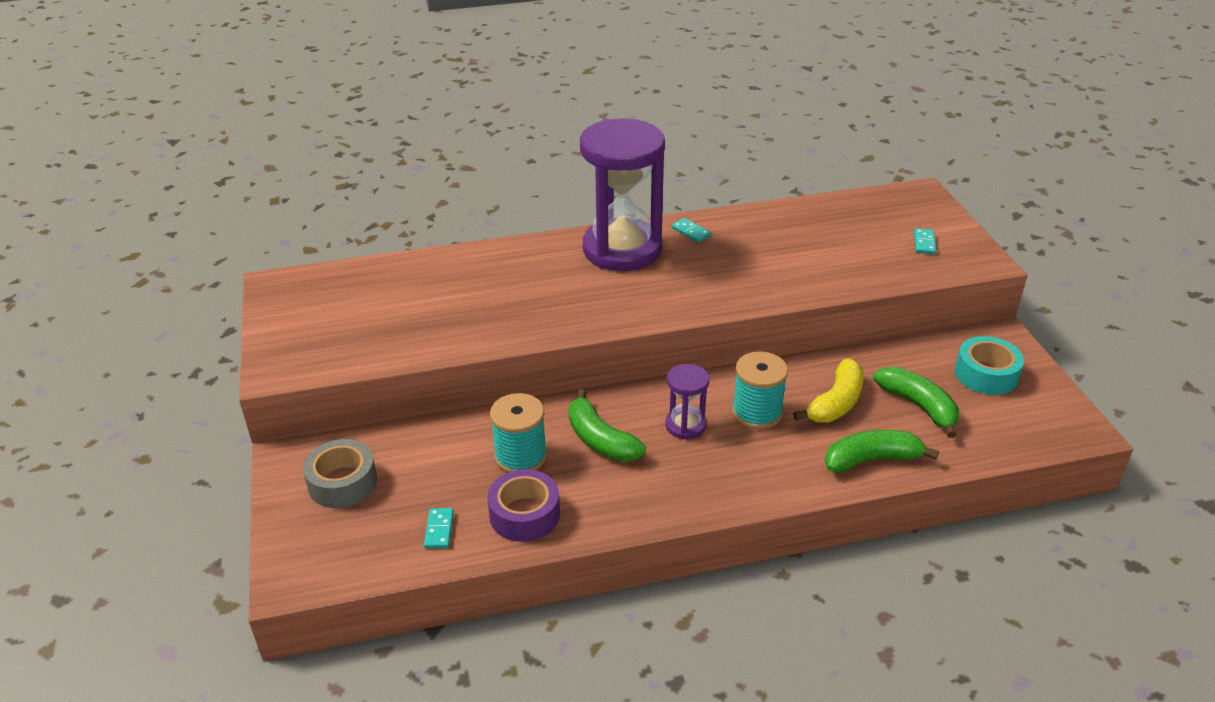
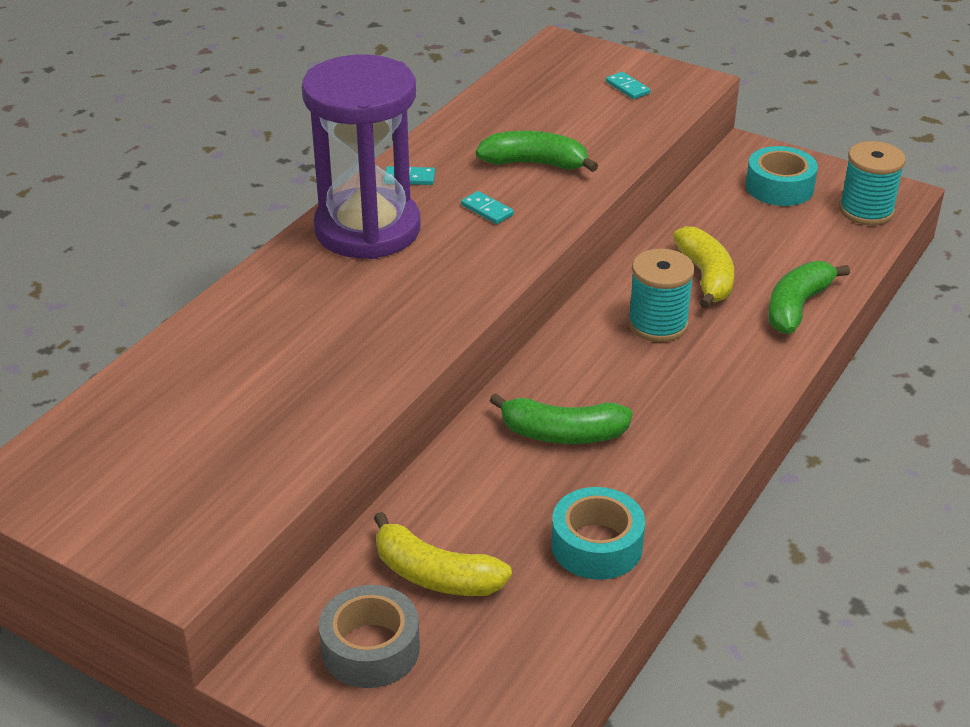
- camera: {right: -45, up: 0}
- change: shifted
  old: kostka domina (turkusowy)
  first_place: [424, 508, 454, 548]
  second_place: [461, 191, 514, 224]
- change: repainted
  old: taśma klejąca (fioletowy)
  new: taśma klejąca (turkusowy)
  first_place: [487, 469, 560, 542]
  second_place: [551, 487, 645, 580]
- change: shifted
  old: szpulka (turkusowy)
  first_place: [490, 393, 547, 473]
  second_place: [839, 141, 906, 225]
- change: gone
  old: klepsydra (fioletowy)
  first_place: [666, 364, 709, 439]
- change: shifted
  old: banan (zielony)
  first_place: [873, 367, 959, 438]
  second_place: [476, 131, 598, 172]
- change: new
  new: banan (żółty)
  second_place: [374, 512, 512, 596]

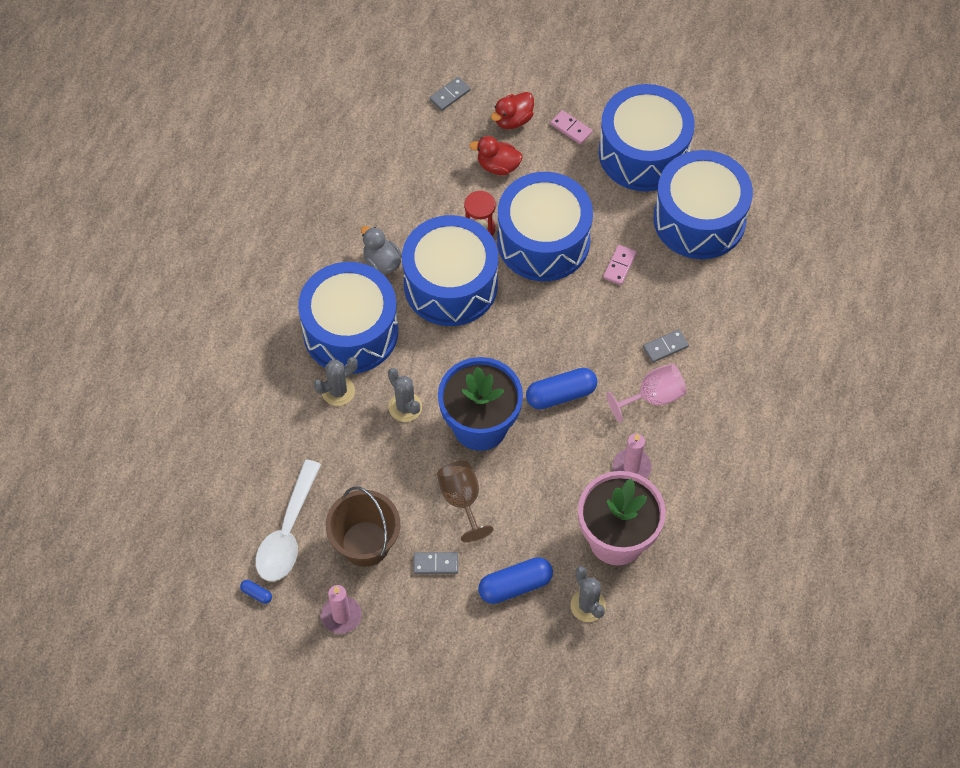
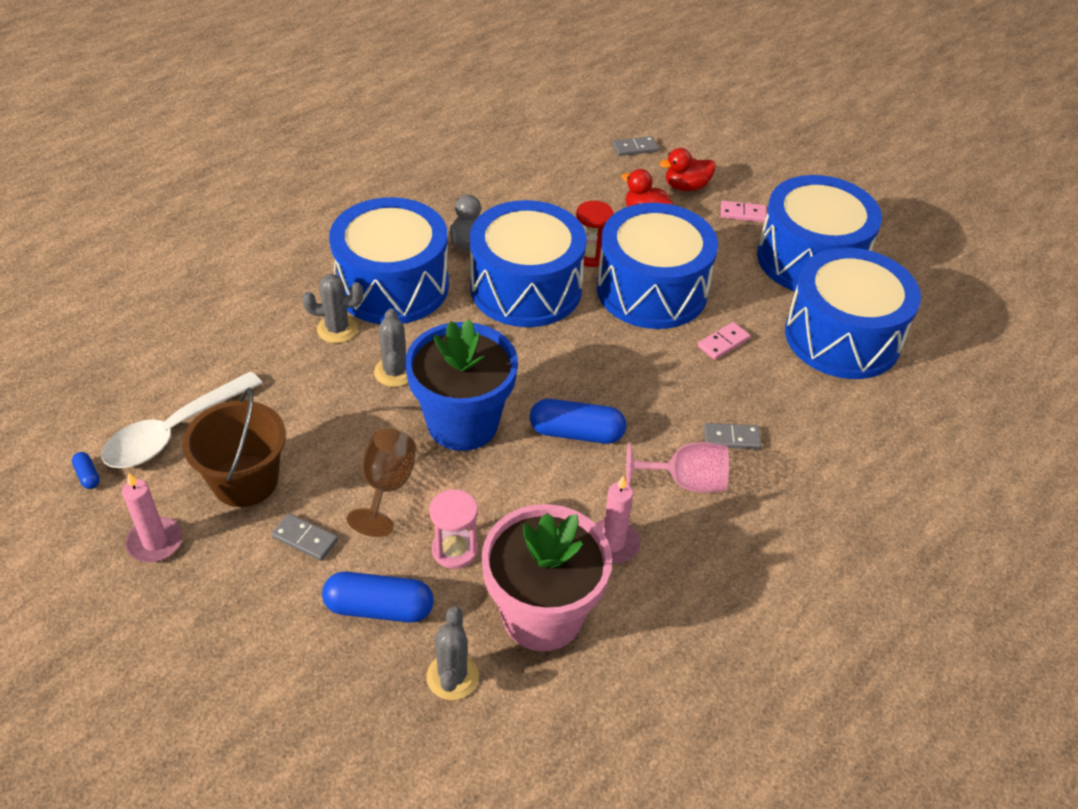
- camera: {right: 25, up: -15}
- change: rotated
  old: kostka domina (różowy)
  first_place: [550, 110, 592, 144]
  second_place: [721, 201, 767, 222]
  degrees: -60
- change: new
  new: klepsydra (różowy)
  second_place: [429, 489, 478, 569]

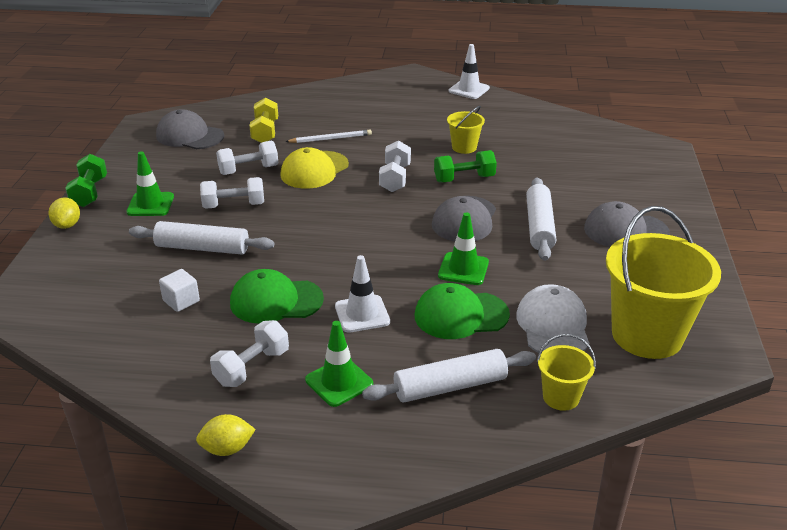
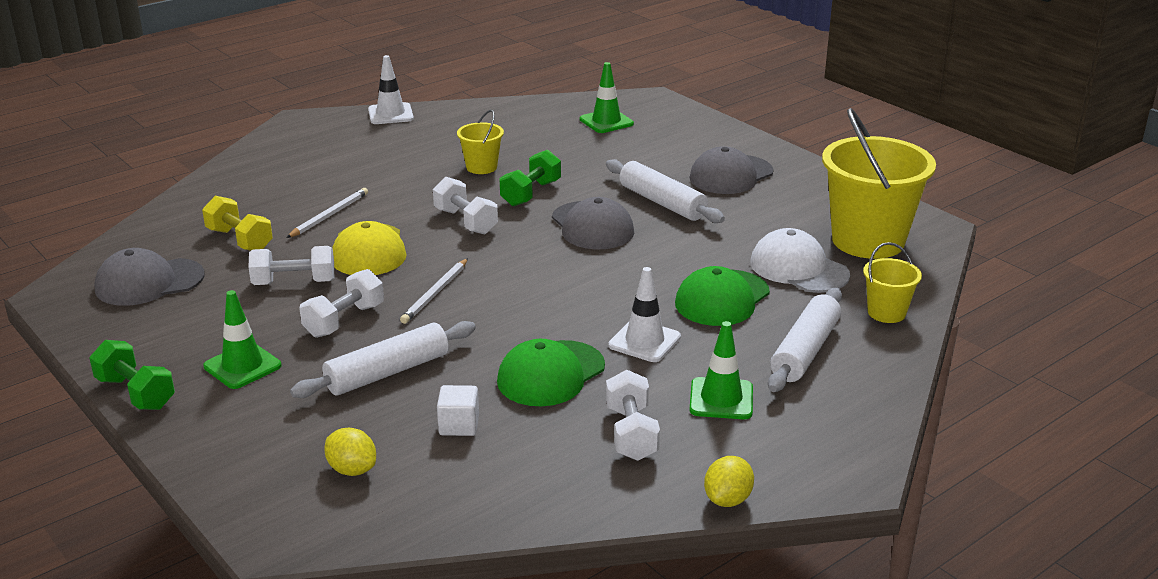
- camera: {right: -45, up: -5}
- change: shifted
  old: cytryna (żółty)
  first_place: [48, 197, 80, 229]
  second_place: [324, 428, 376, 476]
- change: rotated
  old: hantel (biały)
  first_place: [216, 141, 278, 175]
  second_place: [248, 246, 334, 285]
  degrees: 60
- change: shifted
  old: pachołek (zielony)
  first_place: [438, 212, 489, 285]
  second_place: [580, 62, 634, 133]
- change: new
  new: ołówek (biały)
  second_place: [400, 258, 468, 324]

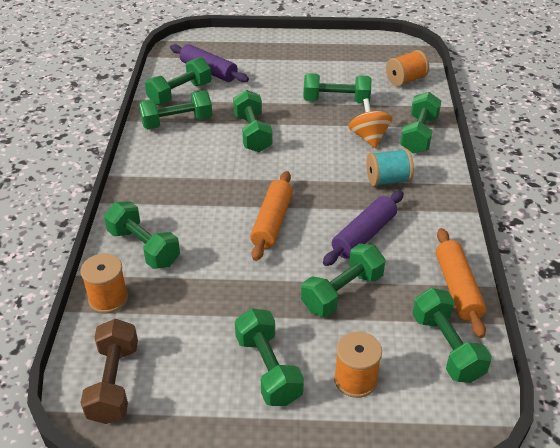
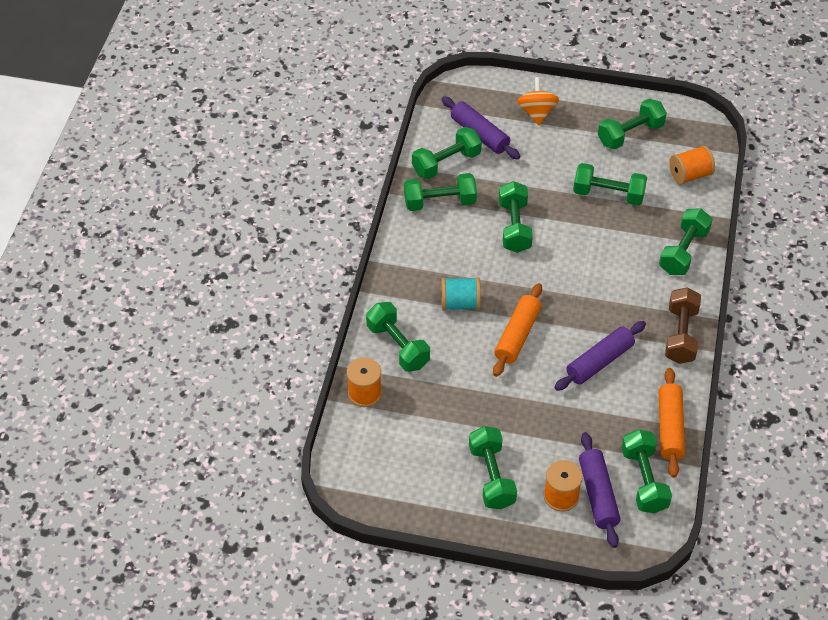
- camera: {right: 10, up: 10}
- change: shifted
  old: hantel (brązowy)
  first_place: [80, 319, 138, 424]
  second_place: [665, 287, 701, 364]
- change: shifted
  old: hantel (zielony)
  first_place: [301, 243, 386, 317]
  second_place: [598, 98, 667, 150]
- change: shifted
  old: bączek (pomarańczowy)
  first_place: [348, 99, 393, 148]
  second_place: [517, 77, 559, 125]
- change: shifted
  old: szpulka (turkusowy)
  first_place: [366, 148, 414, 187]
  second_place: [441, 277, 481, 311]
- change: new
  new: wałek do ciasta (fioletowy)
  second_place: [579, 432, 621, 548]

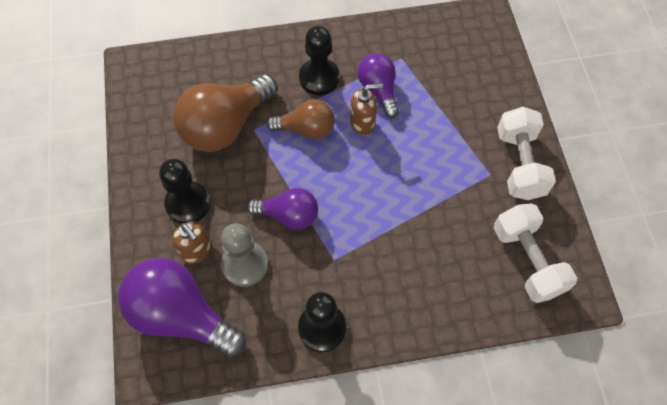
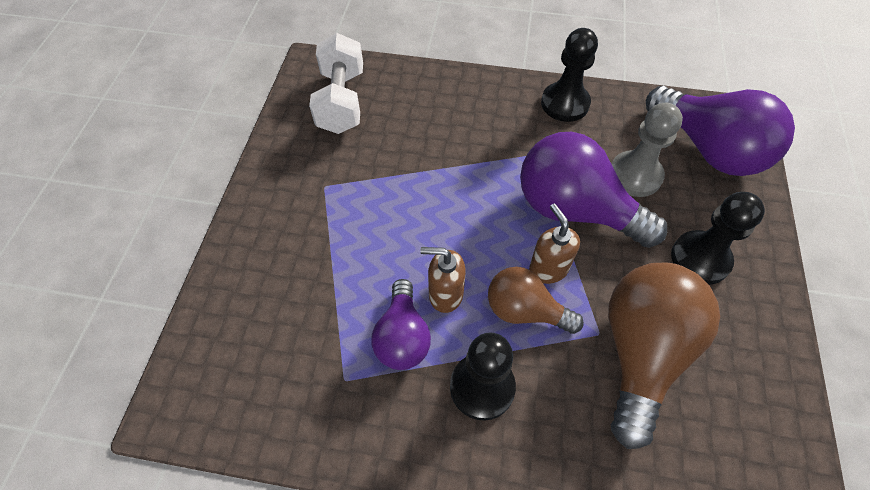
- camera: {right: -160, up: -5}
- change: shifted
  old: dozownik mydła (brązowy)
  first_place: [172, 221, 211, 264]
  second_place: [529, 204, 580, 284]
- change: rotated
  old: żarówka (brązowy)
  first_place: [173, 74, 277, 152]
  second_place: [608, 263, 720, 449]
  degrees: -45
- change: scaled
  old: żarówka (fioletowy)
  first_place: [247, 188, 318, 230]
  second_place: [520, 132, 667, 248]
  factor: 1.7
- change: gone
  old: hantel (biały)
  first_place: [497, 107, 556, 200]

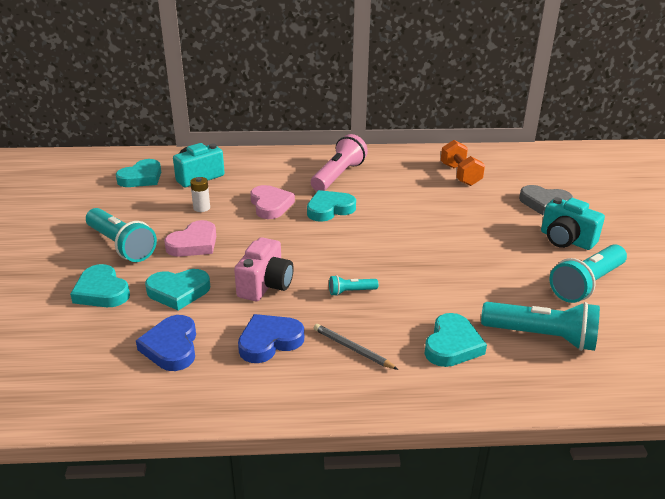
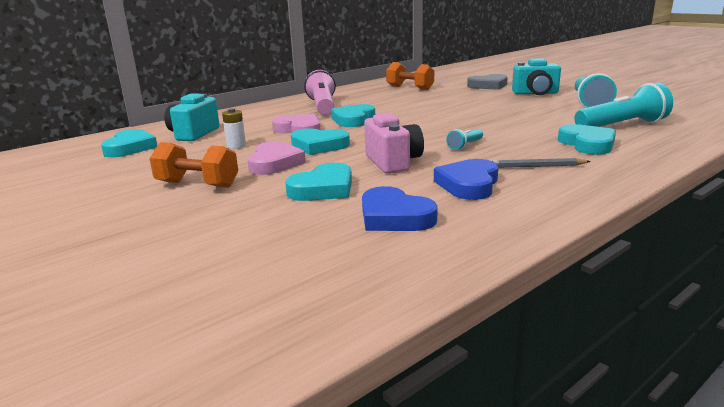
- camera: {right: -35, up: -10}
- change: shifted
  old: serce (turkusowy)
  first_place: [70, 264, 130, 307]
  second_place: [291, 128, 350, 155]
- change: swapped
  old: latarka (turkusowy)
  new: hantel (pomarańczowy)
  first_place: [86, 208, 157, 262]
  second_place: [149, 142, 238, 188]

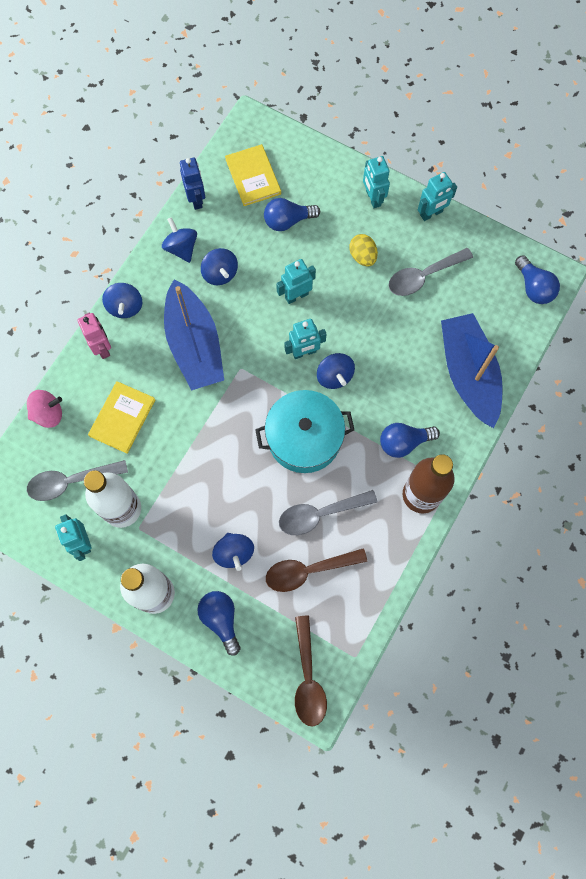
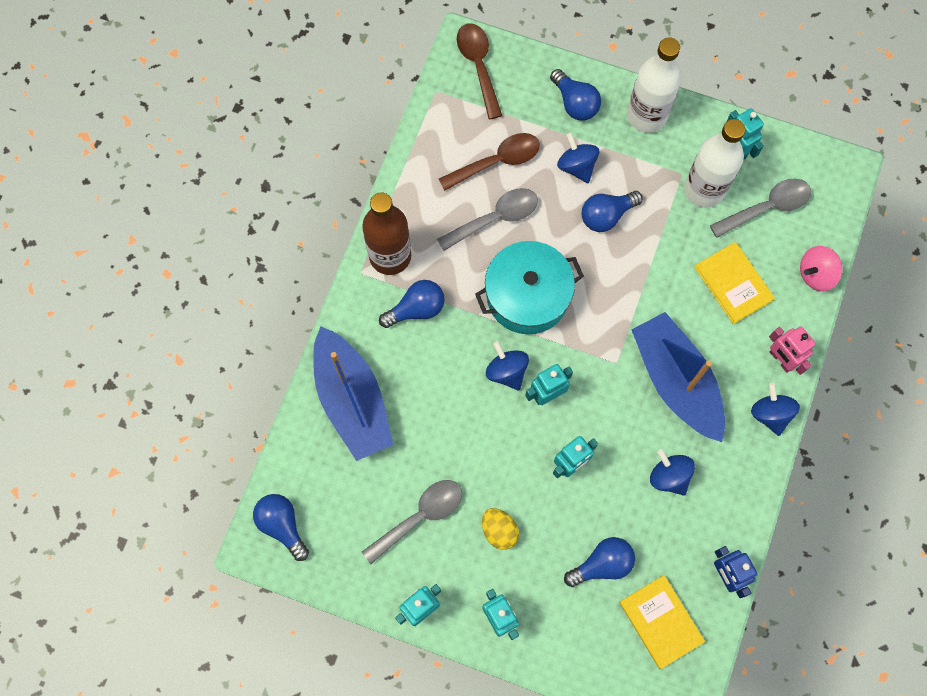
- camera: {right: 170, up: 0}
- change: rotated
  old: książka (żółty)
  first_place: [88, 381, 155, 454]
  second_place: [694, 242, 775, 324]
  degrees: -45
- change: gone
  old: bączek (niebieski)
  first_place: [162, 217, 197, 263]
- change: new
  new: żarówka (niebieski)
  second_place: [582, 191, 643, 232]

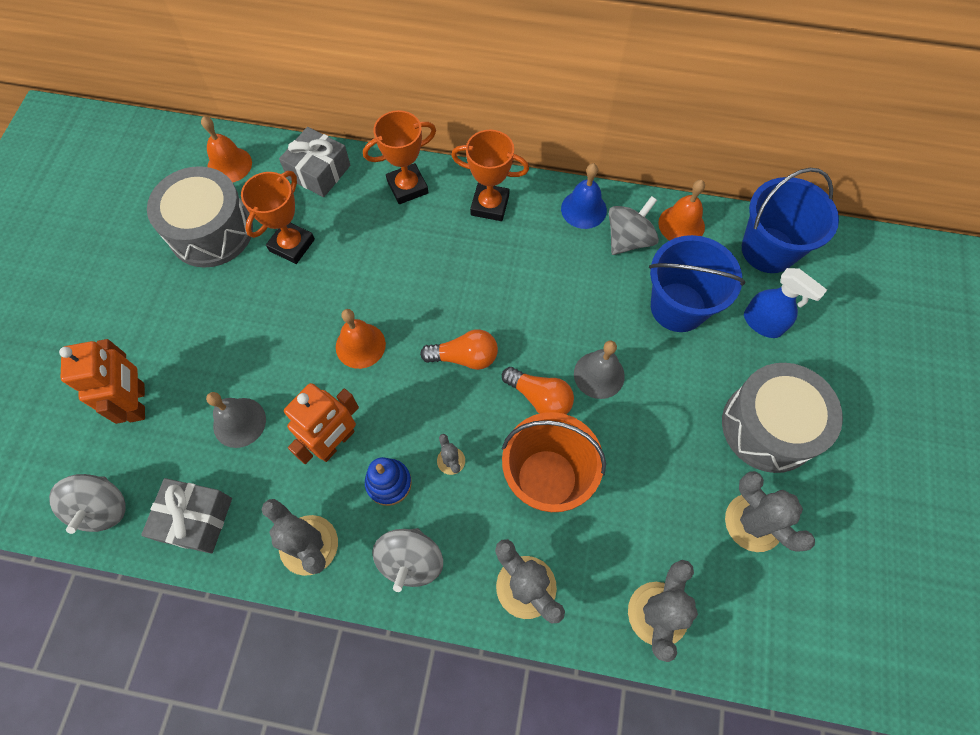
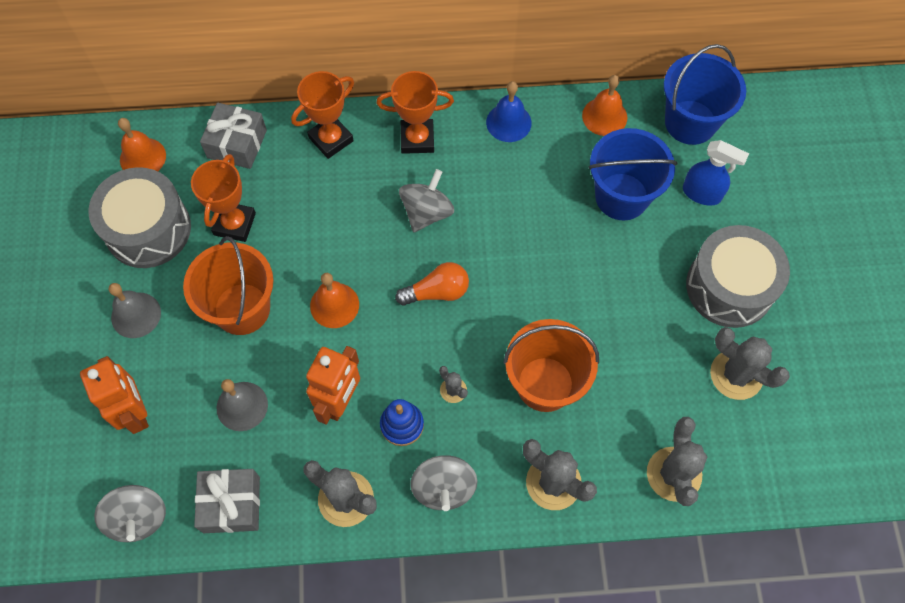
- camera: {right: -15, up: 0}
- change: gone
  old: żarówka (pomarańczowy)
  first_place: [502, 367, 574, 414]
- change: shifted
  old: dzwonek (szary)
  first_place: [574, 341, 625, 399]
  second_place: [109, 283, 161, 338]
- change: shifted
  old: bączek (szary)
  first_place: [609, 196, 659, 255]
  second_place: [399, 169, 454, 232]
- change: new
  new: wiadro (pomarańczowy)
  second_place: [183, 236, 273, 335]

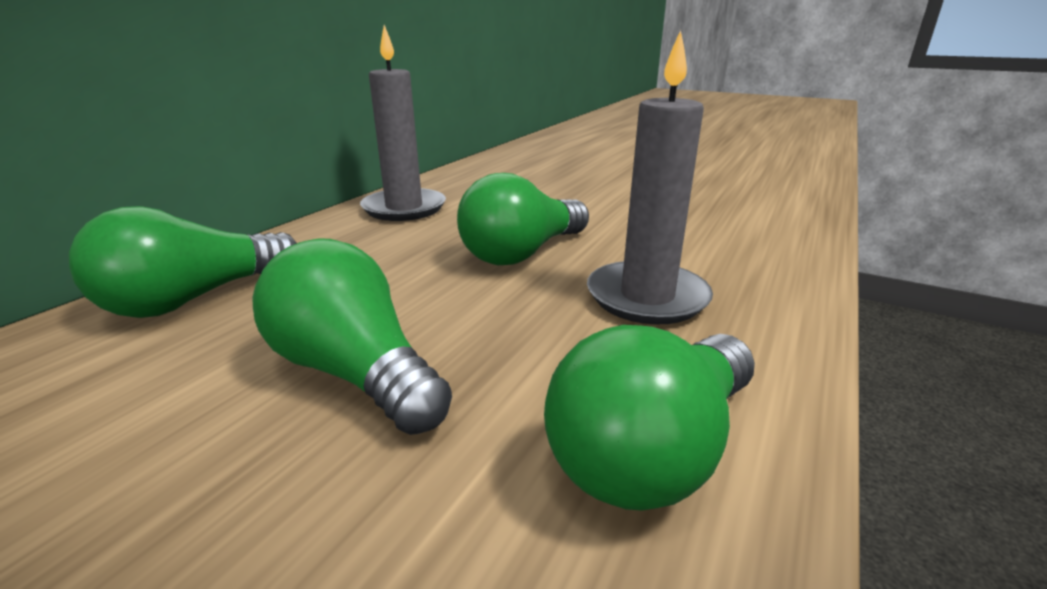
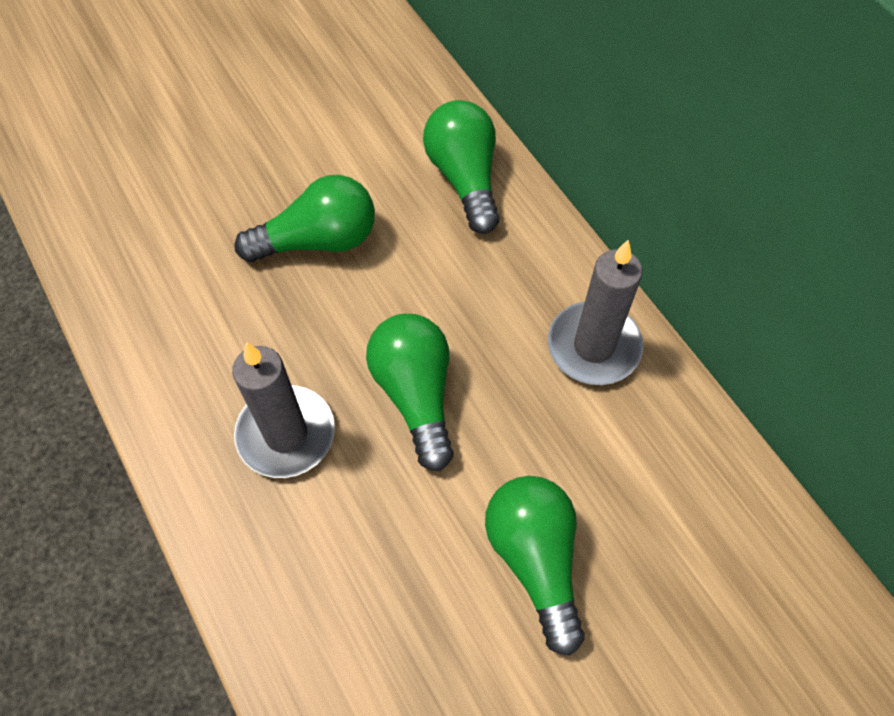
- camera: {right: 120, up: 35}
- change: shifted
  old: żarówka (zielony)
  first_place: [544, 325, 755, 511]
  second_place: [485, 476, 585, 656]

